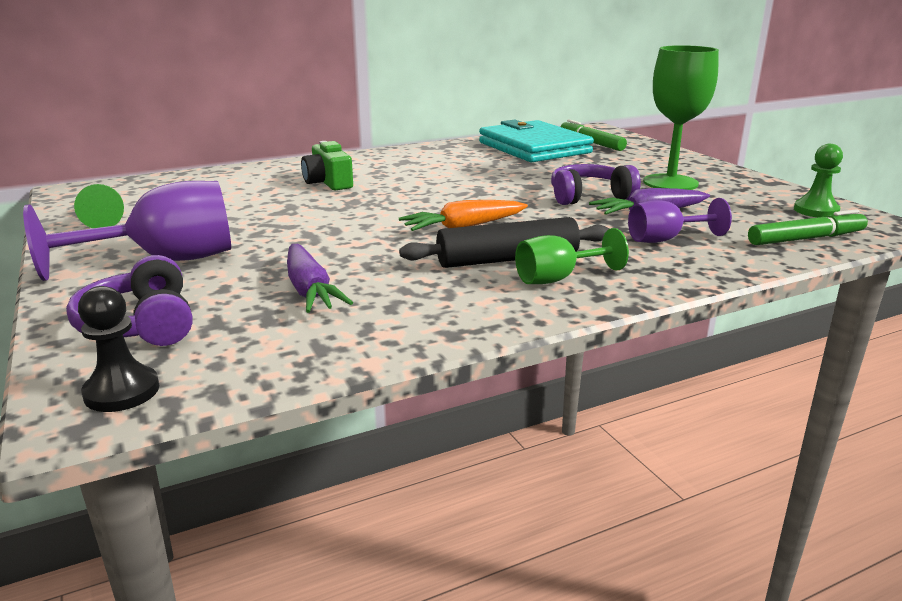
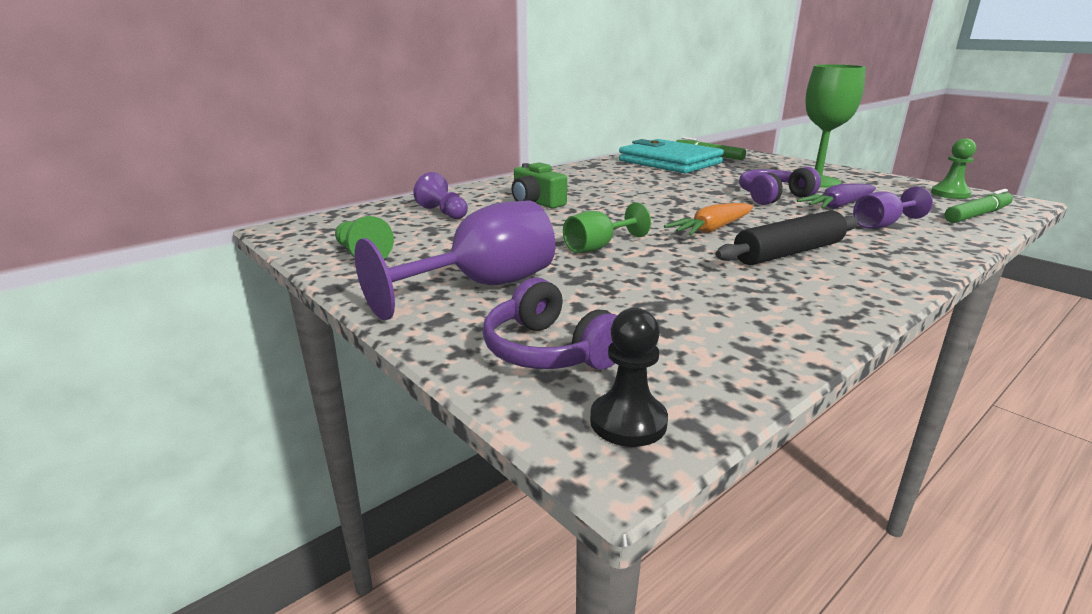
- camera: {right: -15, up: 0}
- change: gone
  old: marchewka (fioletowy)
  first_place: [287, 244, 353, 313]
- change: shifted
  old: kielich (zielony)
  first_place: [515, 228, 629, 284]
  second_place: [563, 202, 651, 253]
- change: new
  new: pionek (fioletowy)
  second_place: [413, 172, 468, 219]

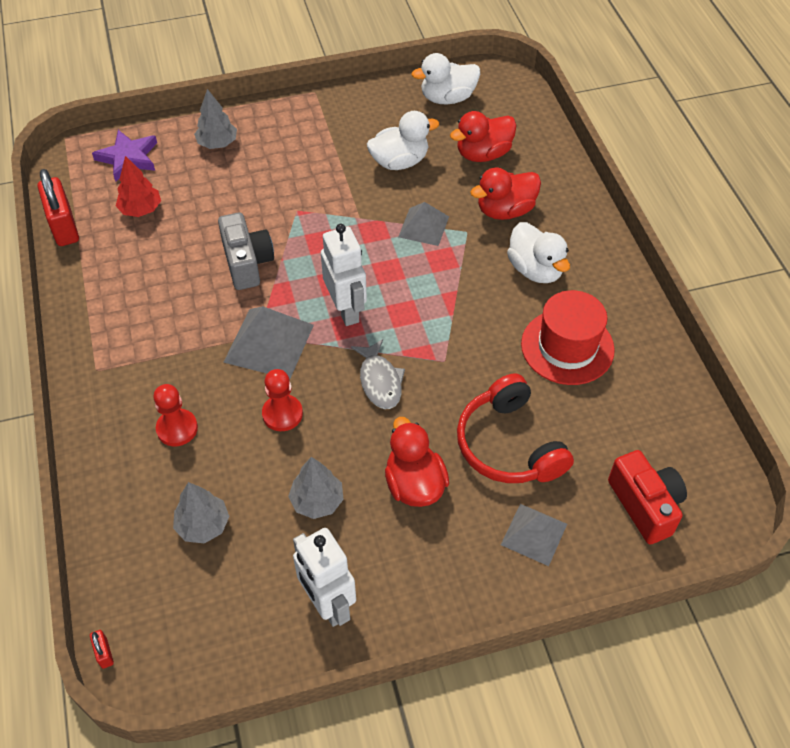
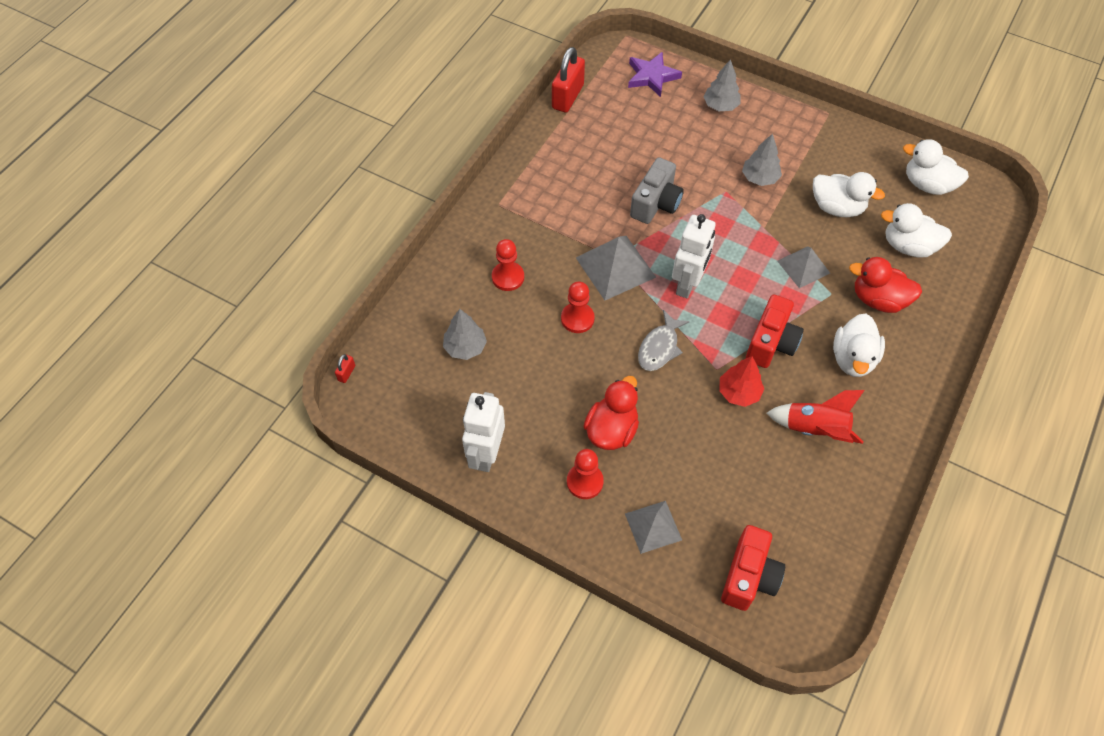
- camera: {right: 45, up: 5}
- change: shifted
  old: drzewko (czerwony)
  first_place: [116, 156, 161, 217]
  second_place: [719, 356, 764, 407]
- change: shifted
  old: drzewko (szary)
  first_place: [288, 457, 344, 519]
  second_place: [742, 133, 782, 186]
- change: repainted
  old: kaczka (czerwony)
  new: kaczka (biały)
  first_place: [450, 111, 517, 162]
  second_place: [881, 203, 952, 258]
- change: gone
  old: słuchawki (czerwony)
  first_place: [457, 373, 574, 483]
- change: swapped
  old: kapelusz (czerwony)
  new: rakieta (czerwony)
  first_place: [521, 290, 615, 385]
  second_place: [767, 390, 865, 444]
- change: new
  new: pionek (czerwony)
  second_place: [567, 449, 604, 499]
- change: new
  new: aparat fotograficzny (czerwony)
  second_place: [746, 295, 804, 368]

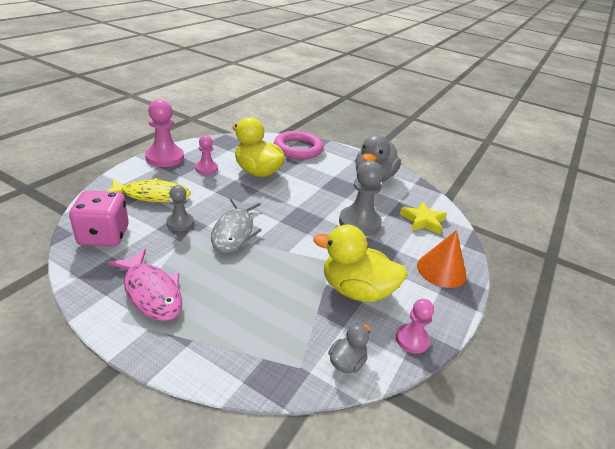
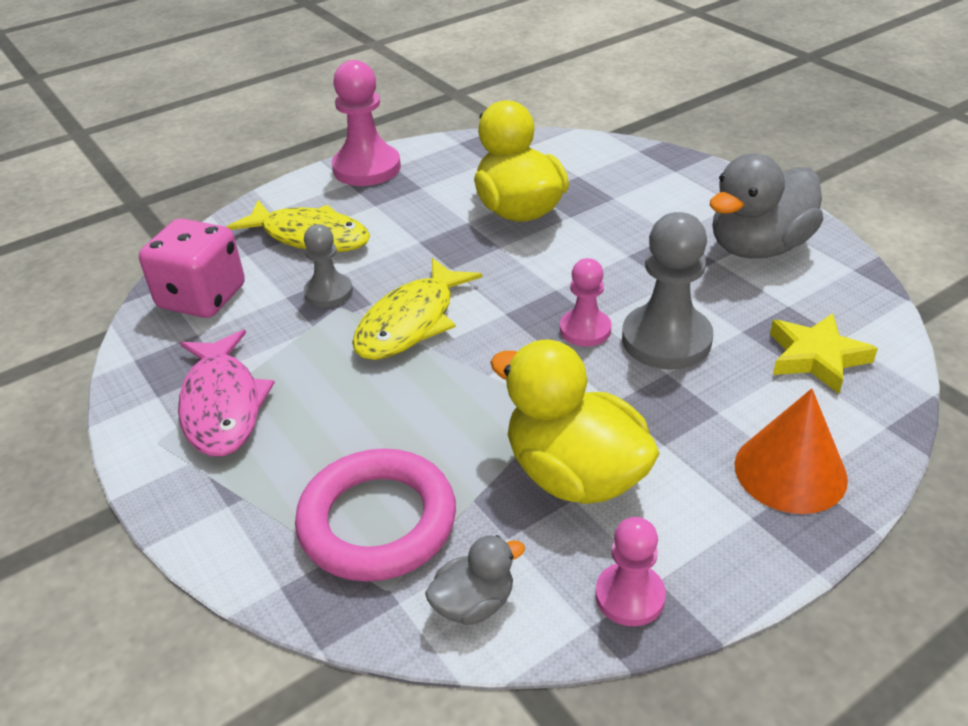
- camera: {right: 30, up: 5}
- change: shifted
  old: pionek (różowy)
  first_place: [195, 135, 218, 175]
  second_place: [560, 258, 611, 347]
- change: repainted
  old: ryba (szary)
  new: ryba (żółty)
  first_place: [211, 199, 262, 253]
  second_place: [352, 258, 482, 360]
- change: shifted
  old: pierścień (różowy)
  first_place: [274, 131, 324, 159]
  second_place: [295, 449, 456, 582]

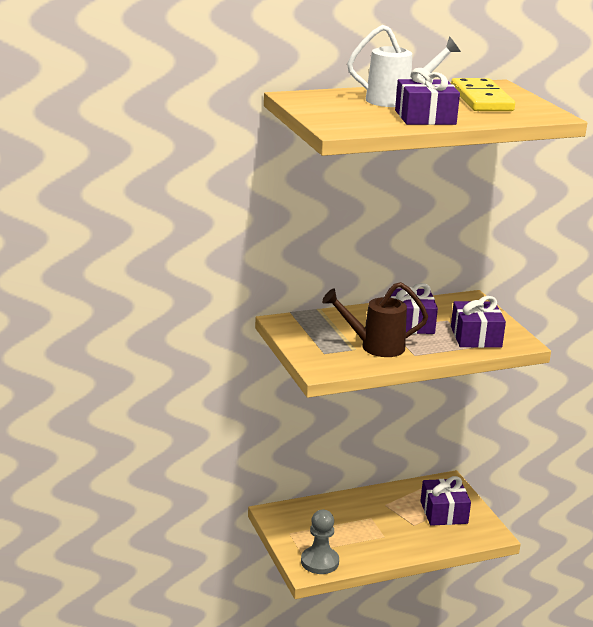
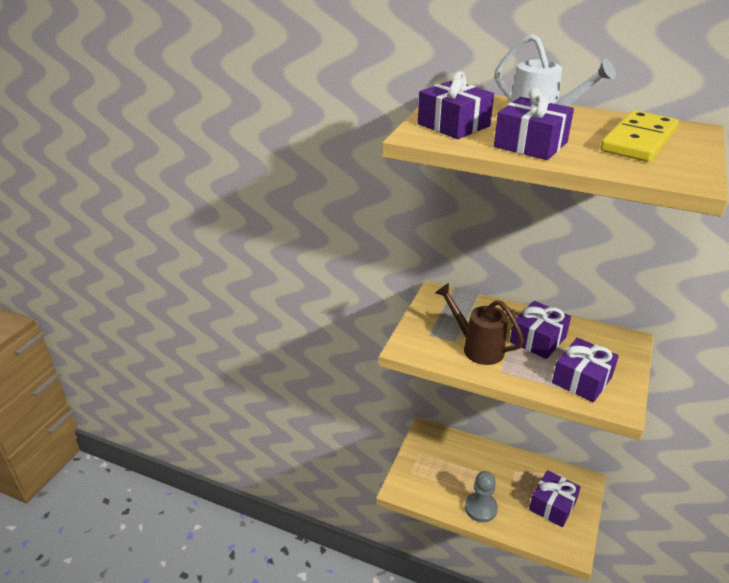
- camera: {right: 45, up: 10}
- change: shifted
  old: pionek (szary)
  first_place: [301, 510, 339, 574]
  second_place: [465, 471, 498, 522]
- change: new
  new: prezent (fioletowy)
  second_place: [418, 71, 494, 139]

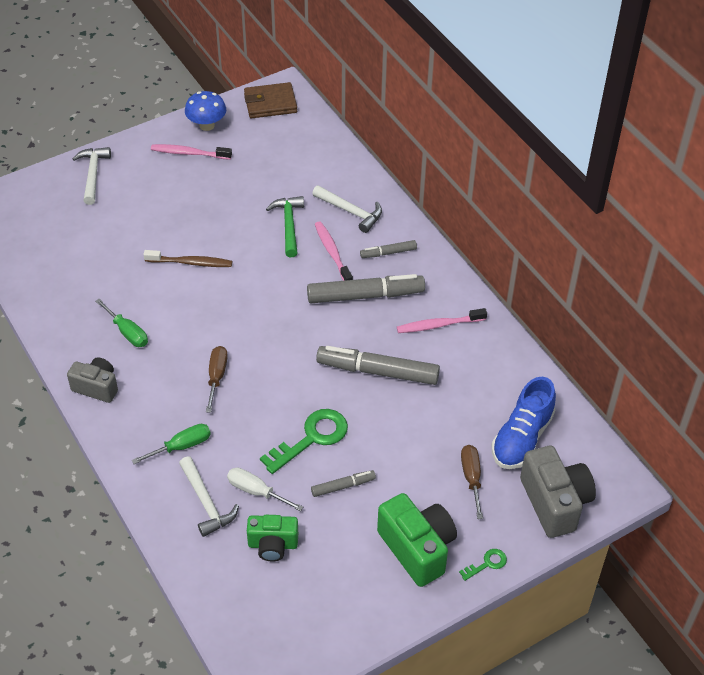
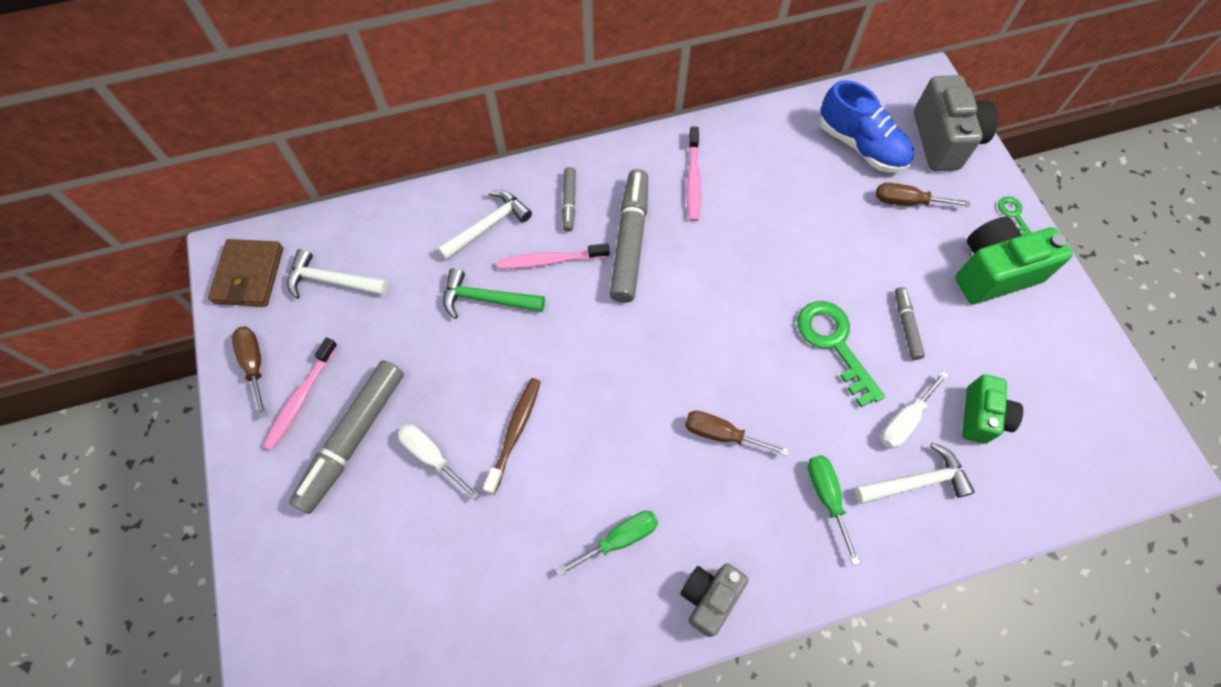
- camera: {right: -75, up: 15}
- change: shifted
  old: młotek (biały)
  first_place: [72, 147, 111, 205]
  second_place: [287, 249, 388, 299]
- change: swapped
  old: grzyb (niebieski)
  new: śrubokręt (brązowy)
  first_place: [185, 91, 226, 131]
  second_place: [232, 327, 267, 418]
- change: shifted
  old: flamaster (szary)
  first_place: [316, 346, 440, 385]
  second_place: [289, 360, 404, 514]
- change: rotated
  old: aparat fotograficzny (szary)
  first_place: [520, 446, 596, 538]
  second_place: [914, 75, 998, 171]
  degrees: 90
- change: new
  new: śrubokręt (biały)
  second_place: [398, 424, 480, 500]

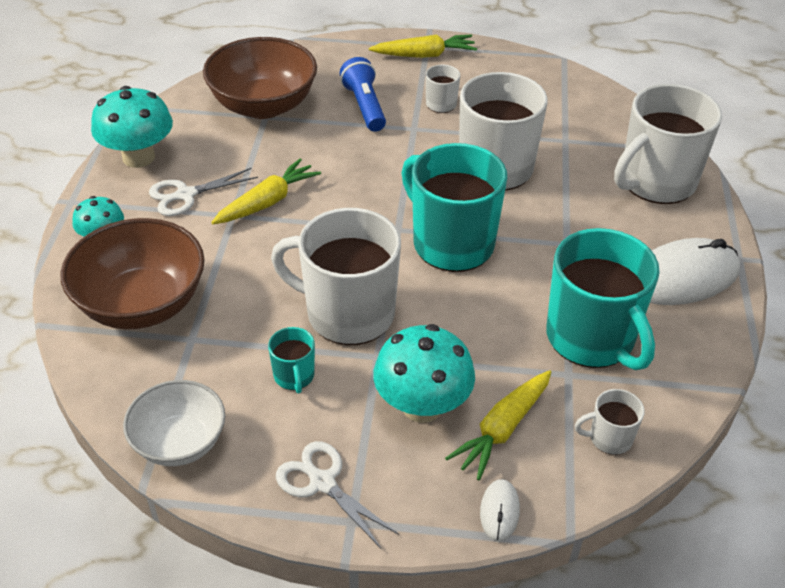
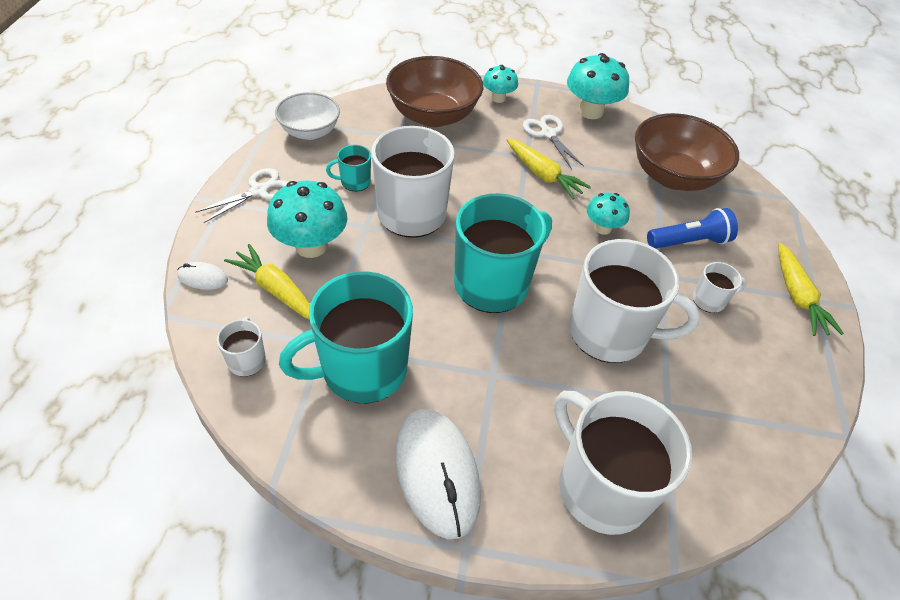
- camera: {right: 90, up: 5}
- change: new
  new: grzyb (turkusowy)
  second_place: [587, 192, 630, 235]

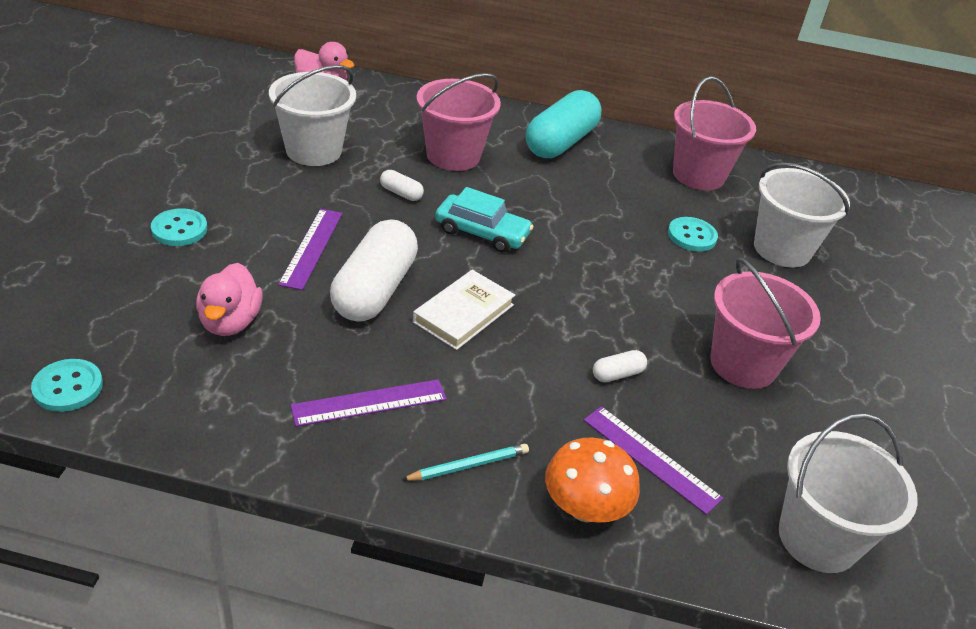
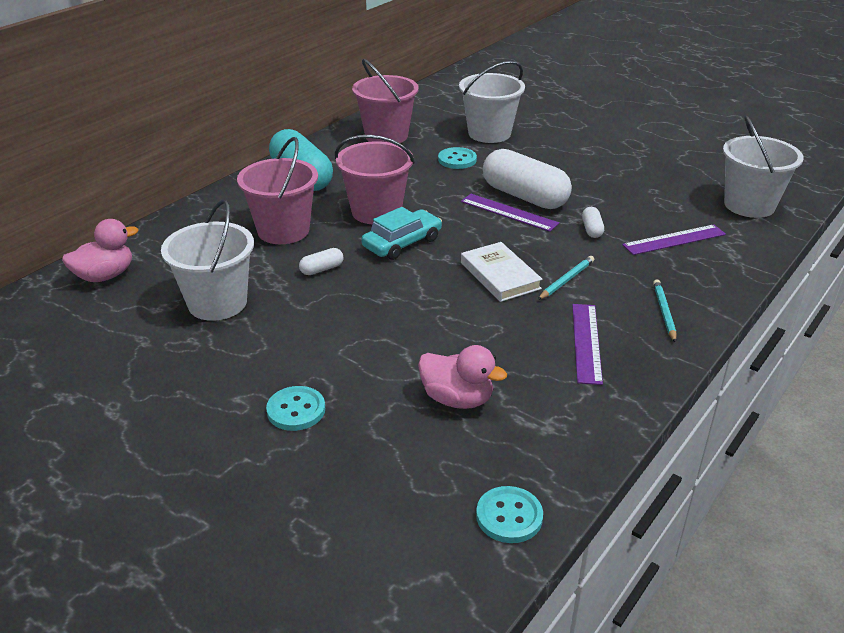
- camera: {right: -60, up: -5}
- change: shifted
  old: linijka (fioletowy)
  first_place: [278, 209, 342, 290]
  second_place: [461, 194, 559, 232]
- change: shifted
  old: kapsułka (biały)
  first_place: [330, 219, 418, 322]
  second_place: [483, 149, 572, 209]
- change: gone
  old: grzyb (pomarańczowy)
  first_place: [545, 437, 640, 523]
- change: shifted
  old: wiadro (różowy)
  first_place: [710, 258, 821, 389]
  second_place: [335, 135, 415, 224]
- change: new
  new: ołówek (turkusowy)
  second_place: [538, 256, 594, 300]

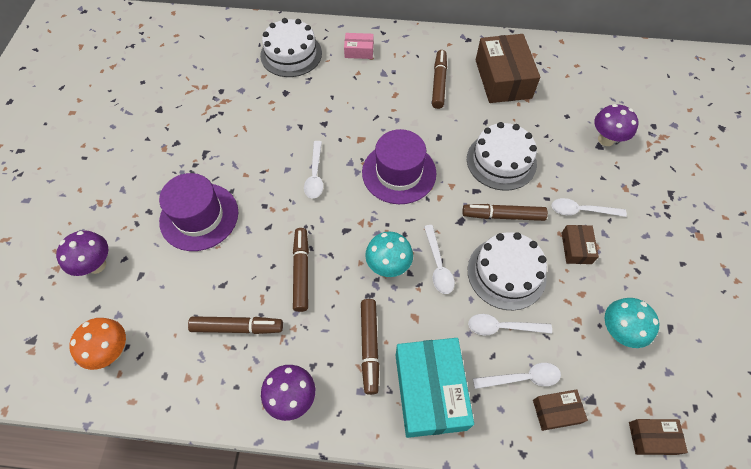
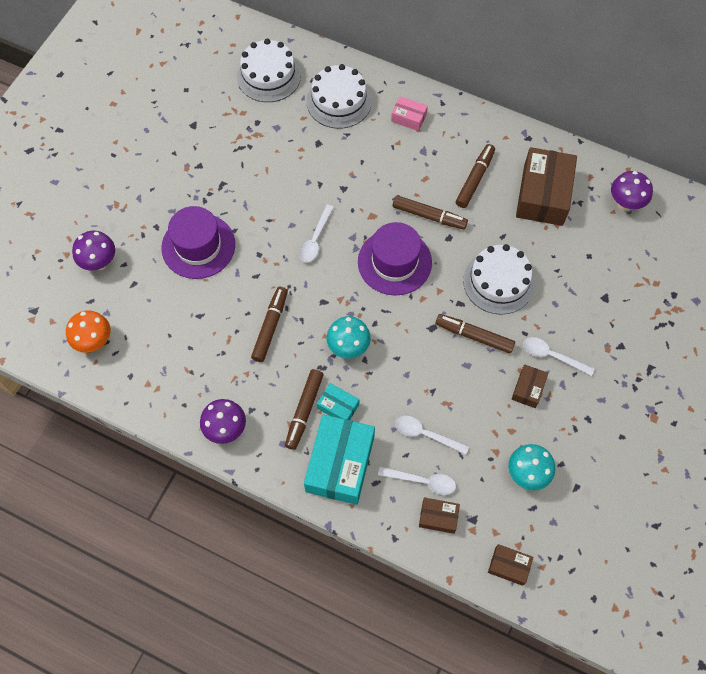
- camera: {right: 20, up: 5}
- change: shifted
  old: flamaster (brązowy)
  first_place: [188, 316, 283, 334]
  second_place: [392, 195, 468, 230]
- change: gone
  old: łyżka (biały)
  first_place: [424, 225, 455, 294]
- change: shifted
  old: tort (biały)
  first_place: [468, 232, 547, 310]
  second_place: [237, 39, 301, 102]
- change: shifted
  old: grzyb (fioletowy)
  first_place: [594, 104, 639, 146]
  second_place: [611, 171, 653, 211]
- change: new
  new: pudełko (turkusowy)
  second_place: [317, 383, 359, 420]

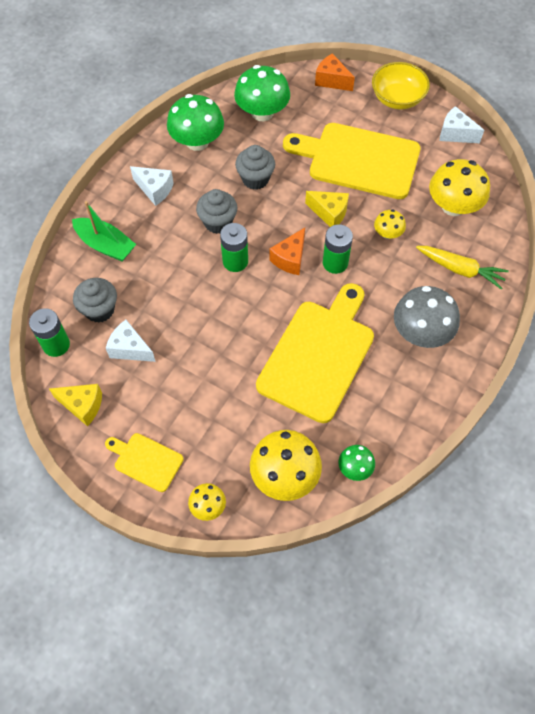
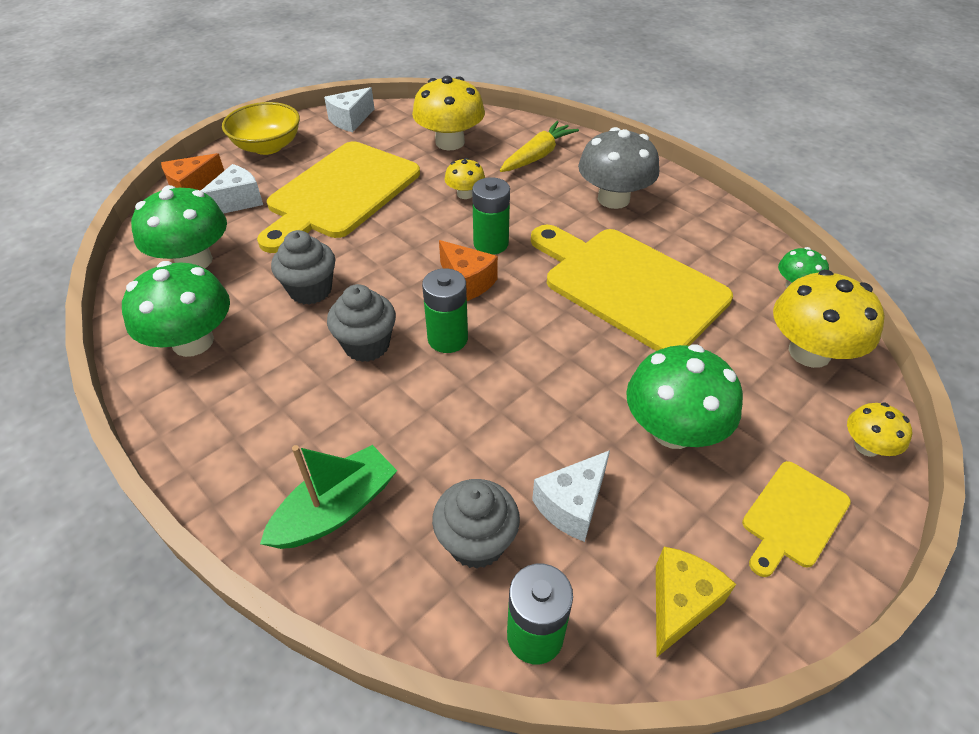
- camera: {right: -75, up: -15}
- change: shifted
  old: ser (biały)
  first_place: [130, 166, 174, 206]
  second_place: [201, 164, 263, 214]
- change: gone
  old: ser (żółty)
  first_place: [305, 191, 349, 227]
- change: new
  new: grzyb (zielony)
  second_place: [626, 344, 743, 449]

